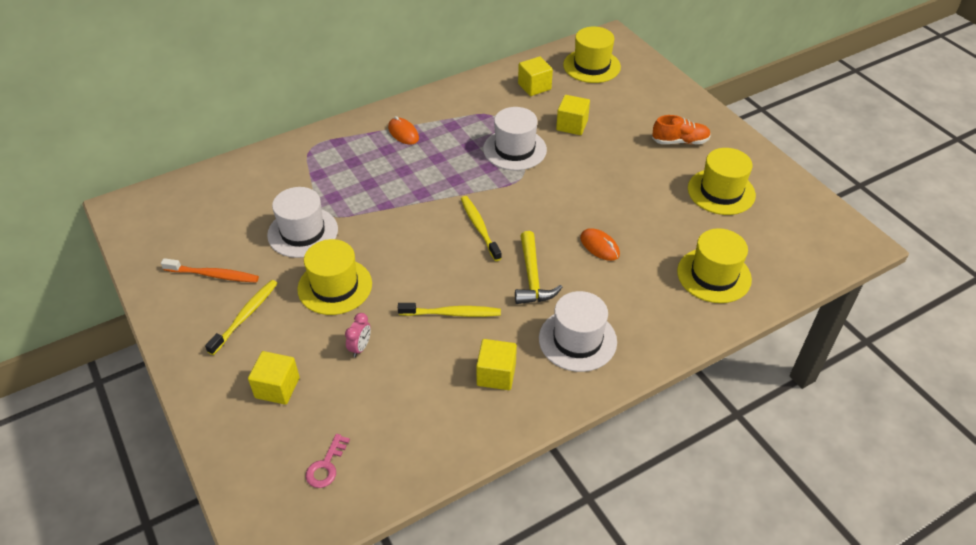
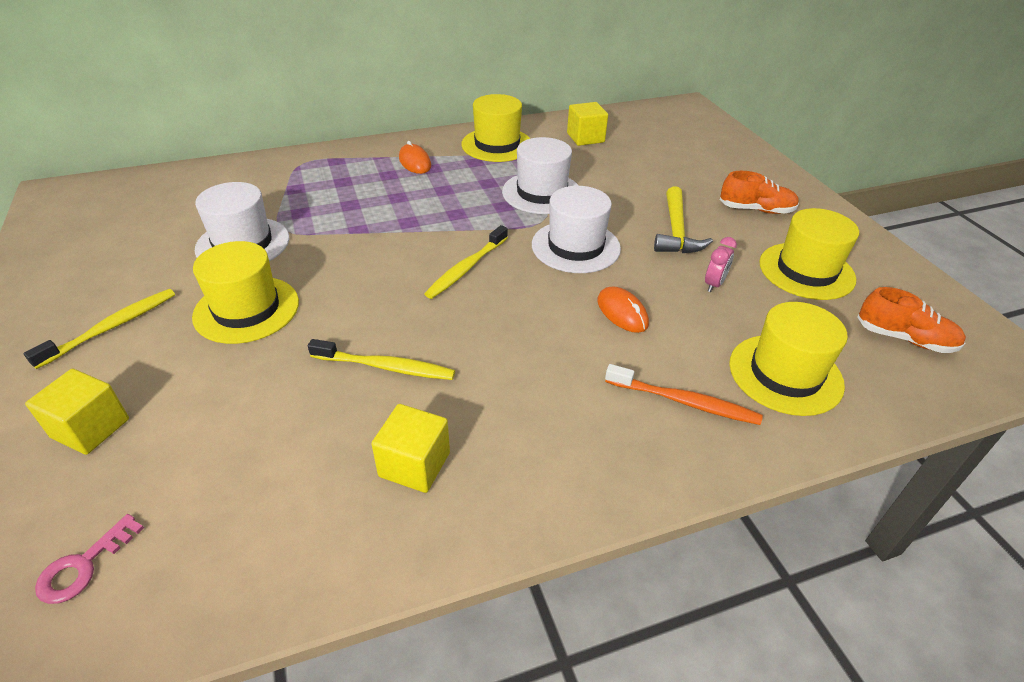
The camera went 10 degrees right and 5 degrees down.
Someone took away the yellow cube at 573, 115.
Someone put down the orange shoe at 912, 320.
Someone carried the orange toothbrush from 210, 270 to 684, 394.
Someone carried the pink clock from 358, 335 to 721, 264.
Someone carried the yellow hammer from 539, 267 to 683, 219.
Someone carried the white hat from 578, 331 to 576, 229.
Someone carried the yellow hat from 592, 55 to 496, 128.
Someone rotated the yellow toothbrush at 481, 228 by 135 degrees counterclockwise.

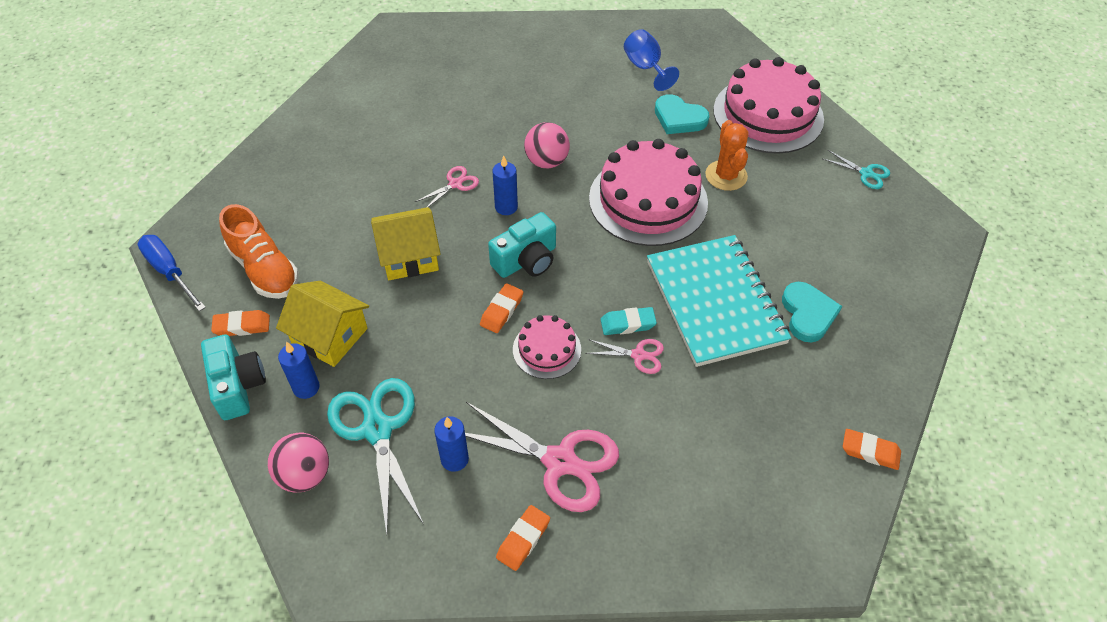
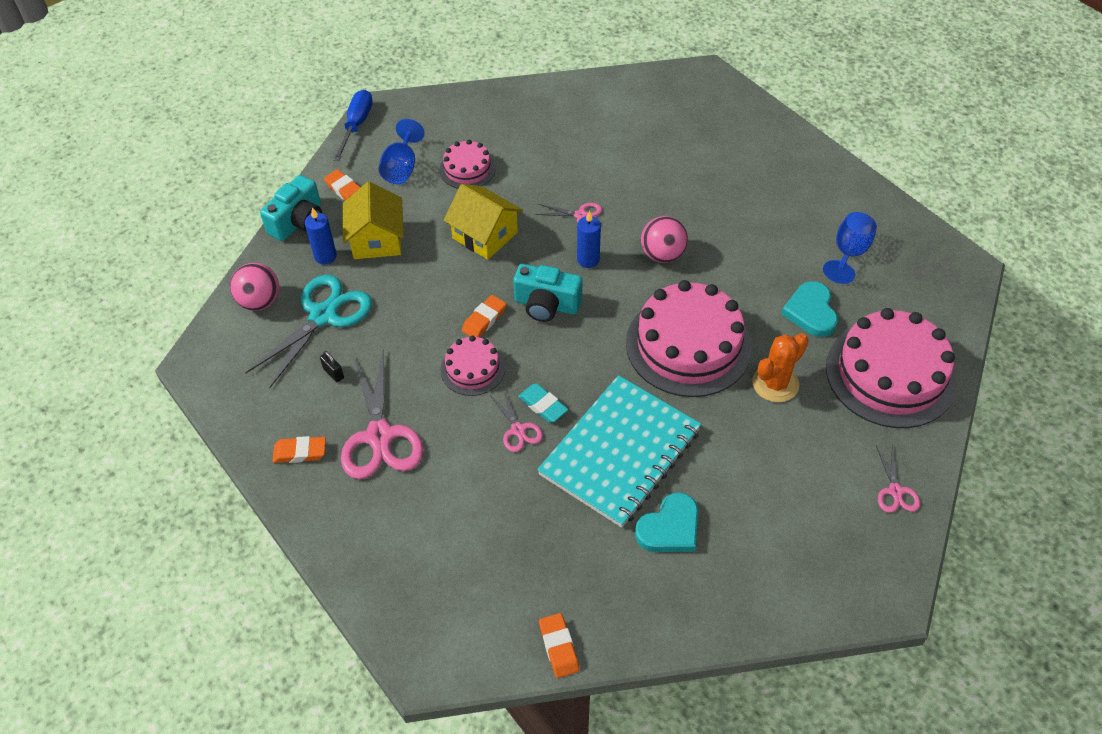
The camera went 55 degrees right and 0 degrees up.
Someone put down the pink cake at 467, 164.
Someone swapped the orange shoe at 259, 251 for the blue goblet at 401, 151.
Someone swapped the blue candle at 451, 444 for the black padlock at 332, 366.
Someone repainted the turquoise scissors at 856, 169, which became the pink scissors at 898, 478.
Someone rotated the orange eraser at 501, 308 by 45 degrees counterclockwise.

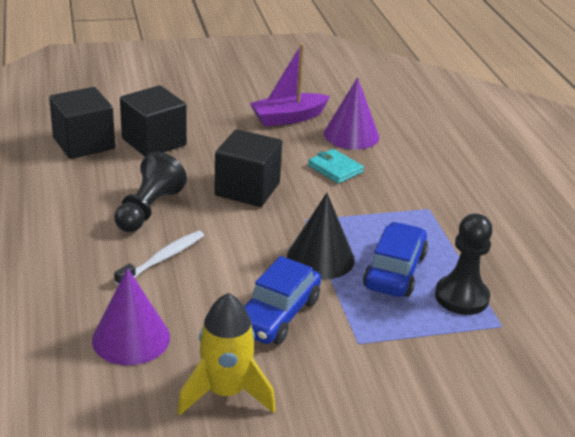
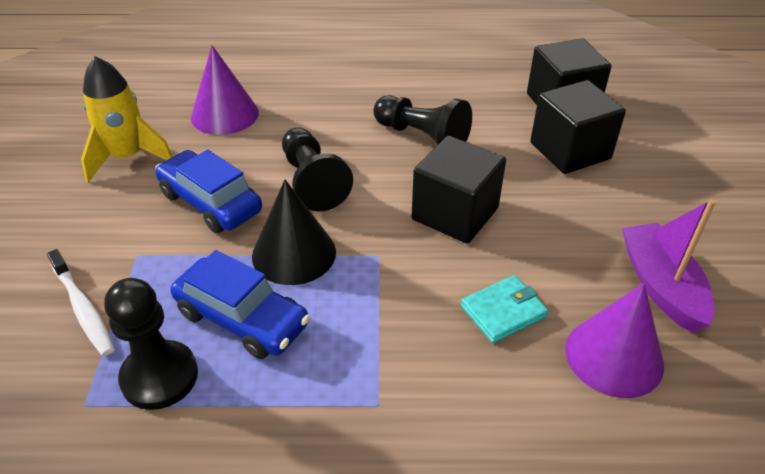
The camera went 105 degrees right and 10 degrees up.
Someone put down the black pawn at 317, 169.
Someone carried the white toothbrush from 159, 258 to 81, 302.

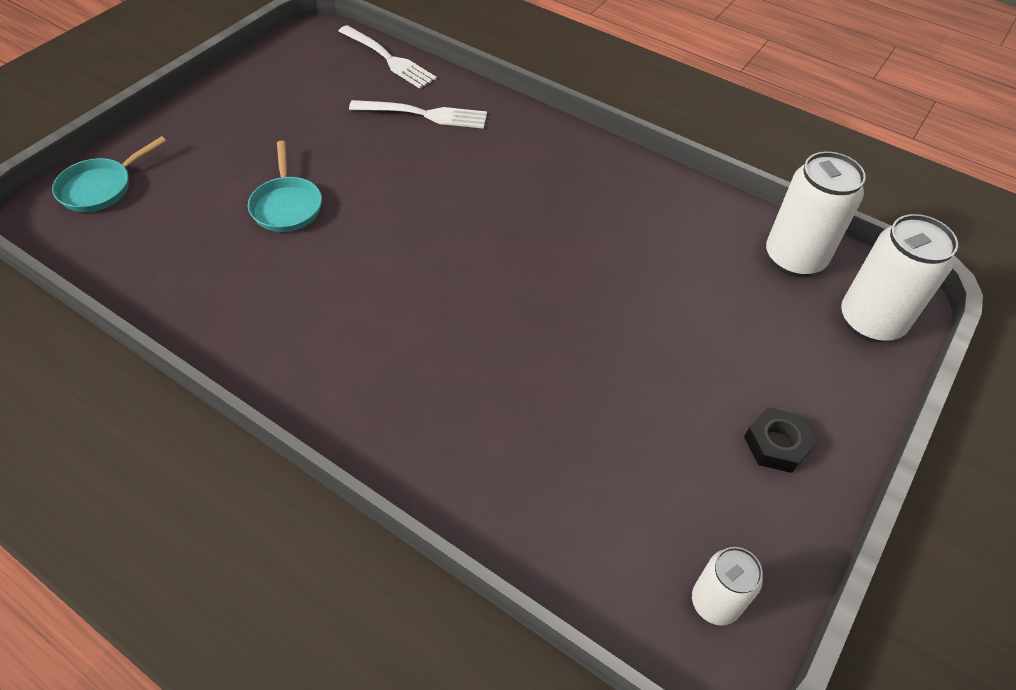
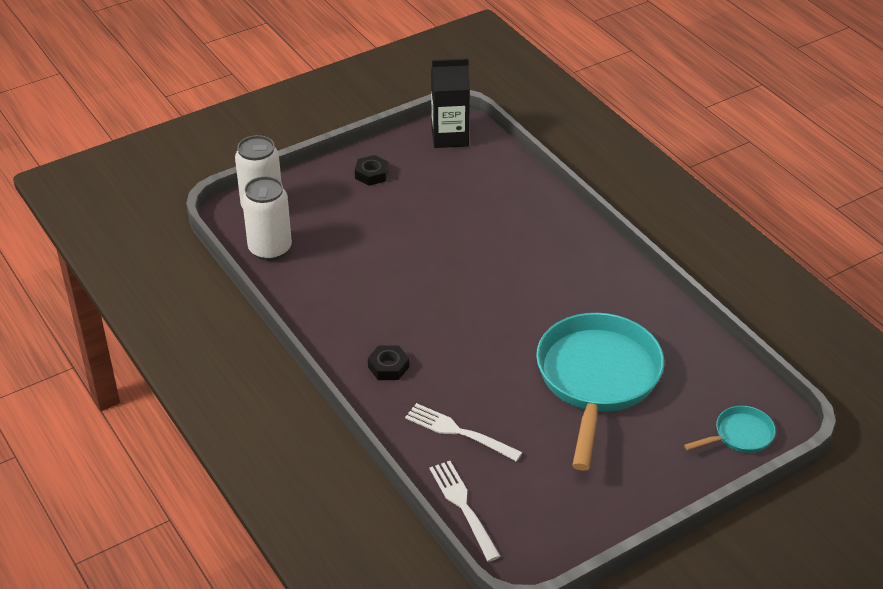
The camera went 155 degrees left and 10 degrees down.
Someone put down the black nut at 388, 362.
Someone swapped the white can at 727, 586 for the black carton at 450, 103.
Someone scaled the turquoise pan at 285, 186 by 2.25.

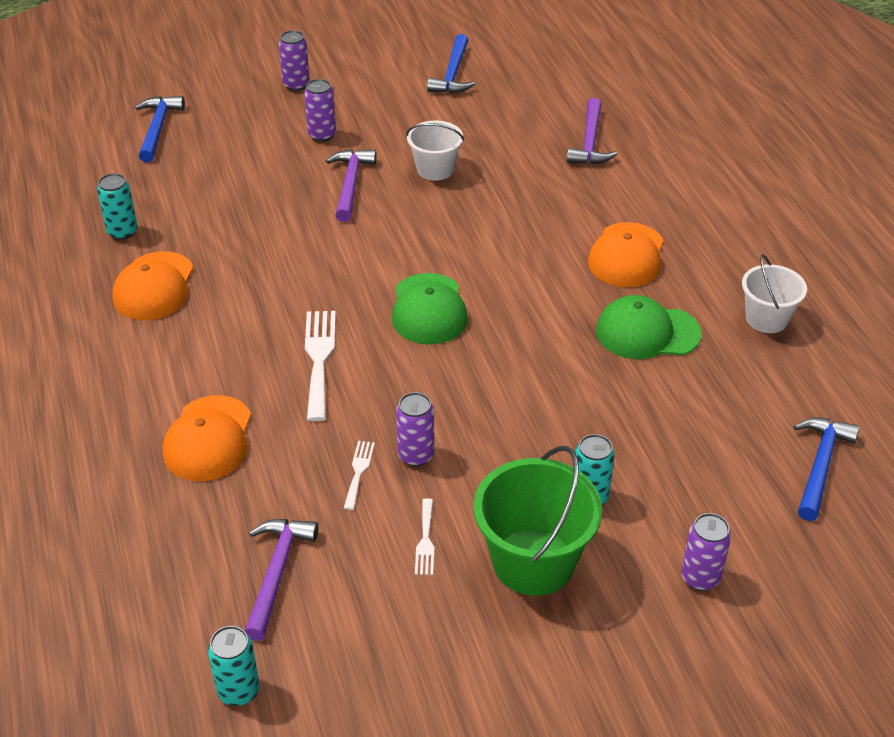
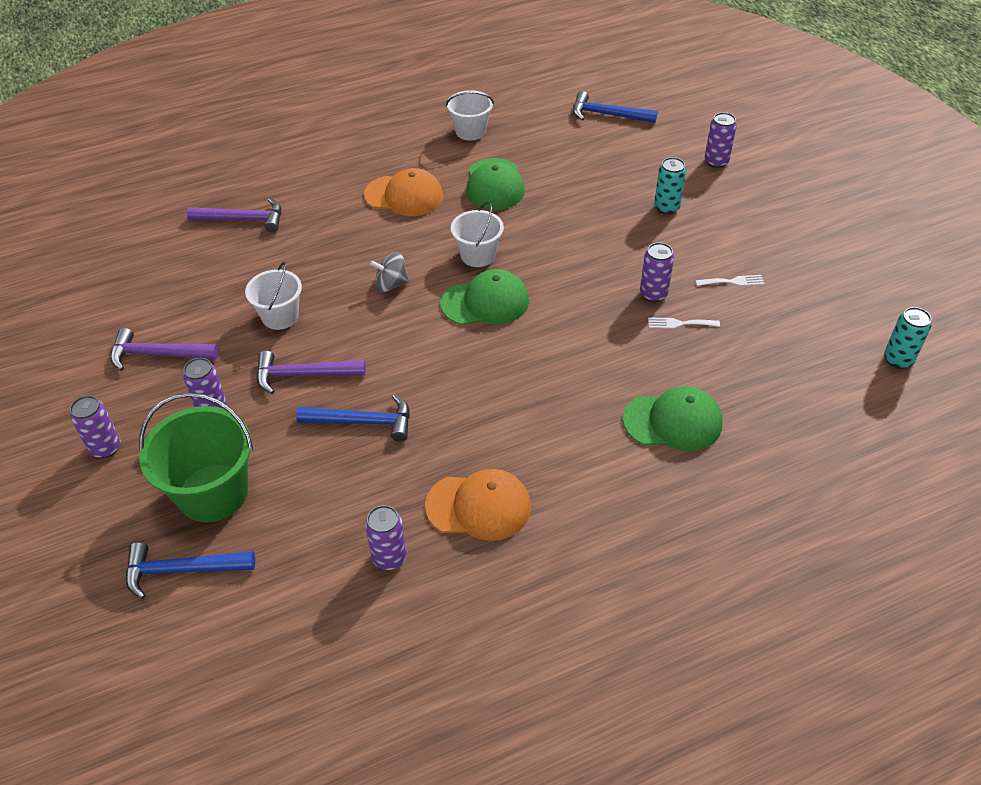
The camera went 95 degrees left and 5 degrees up.
Someone took away the white fork at 320, 366.
Someone put down the grey spinning top at 389, 272.
Someone put down the white bucket at 477, 234.
Someone carried the purple hammer from 282, 580 to 165, 349.
Someone carried the blue hammer from 451, 63 to 353, 418.
Someone carried the green bucket from 538, 521 to 196, 457.
Someone repainted the turquoise can at 117, 206, which became the purple can at 386, 537.
Someone repainted the orange cap at 207, 438, which became the green cap at 672, 418.

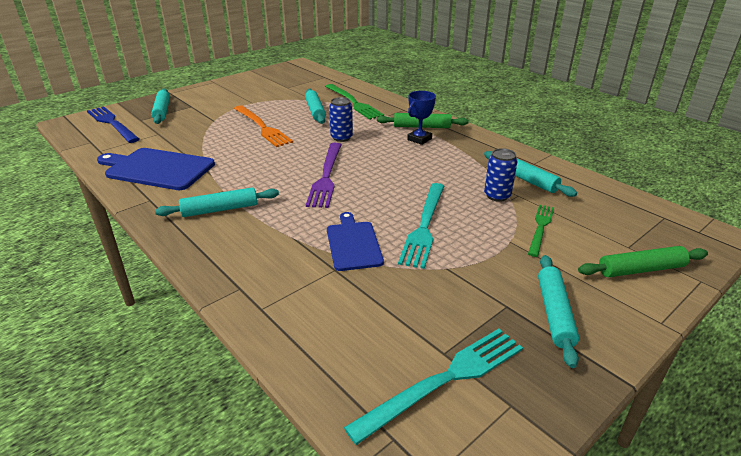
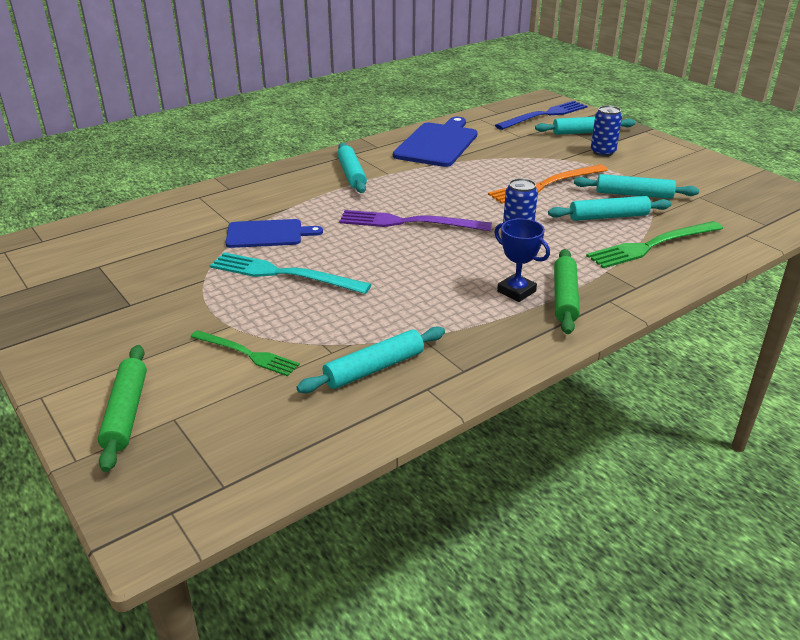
The camera went 95 degrees right and 0 degrees up.
Someone took away the turquoise fork at 433, 387.
Someone carried the blue can from 501, 175 to 606, 130.
Someone carried the turquoise rolling pin from 559, 311 to 636, 186.

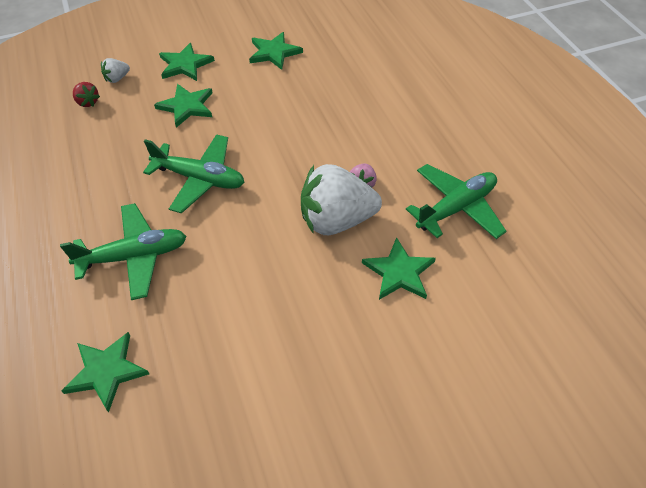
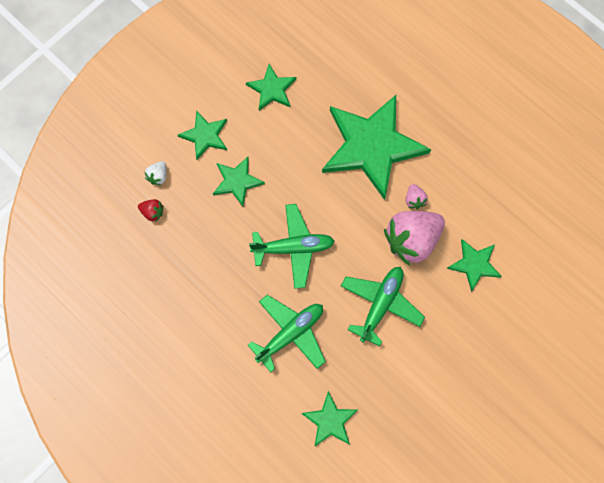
The camera went 25 degrees left and 20 degrees up.
Someone put down the green star at 376, 147.
Someone carried the green plane from 456, 201 to 383, 307.
Someone repainted the white strawberry at 341, 199, which became the pink strawberry at 414, 238.

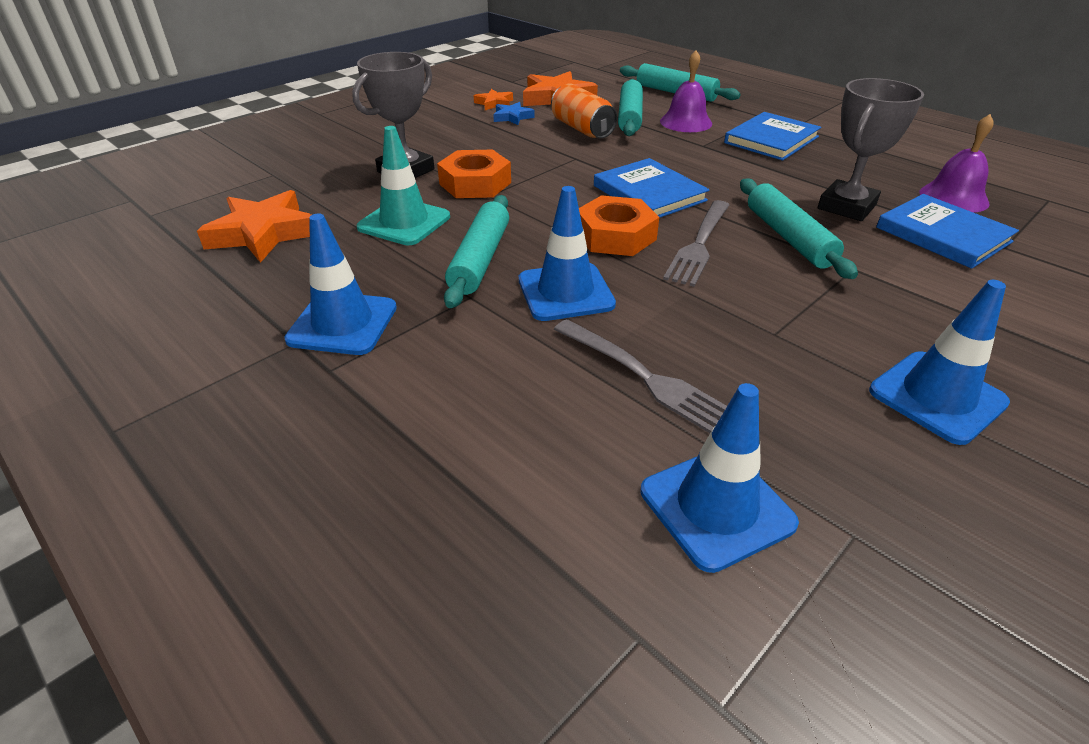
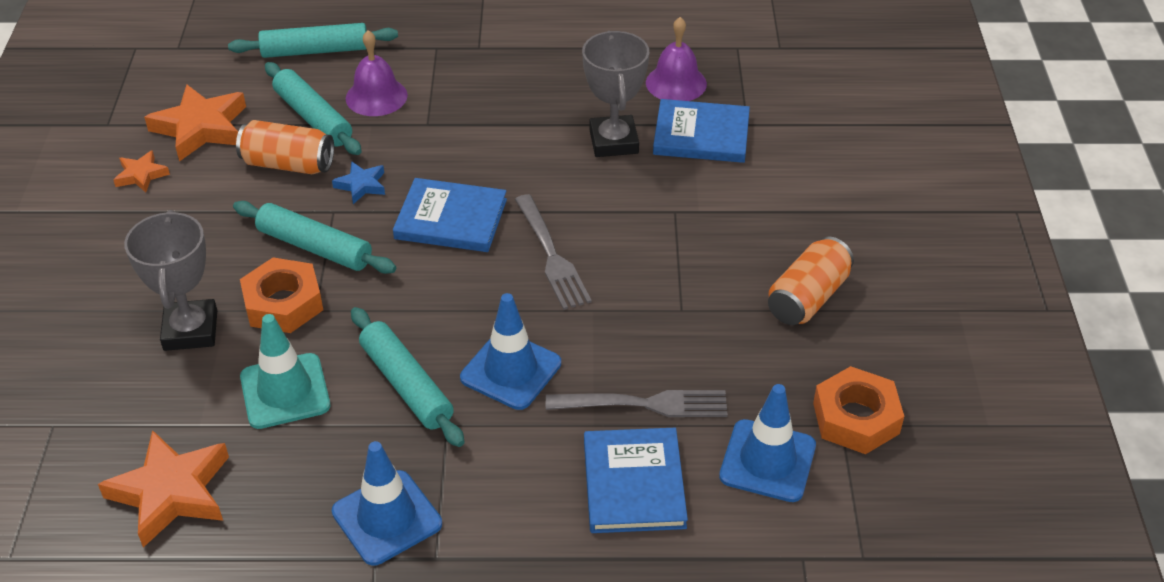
The camera went 45 degrees left and 5 degrees up.
Someone carried the blue star from 513, 113 to 358, 182.
Someone carried the orange nut from 619, 225 to 858, 410.
Someone carried the blue book from 772, 136 to 636, 480.
Someone carried the turquoise rolling pin from 799, 228 to 314, 237.
Someone swapped the blue traffic cone at 939, 362 for the orange can at 811, 280.

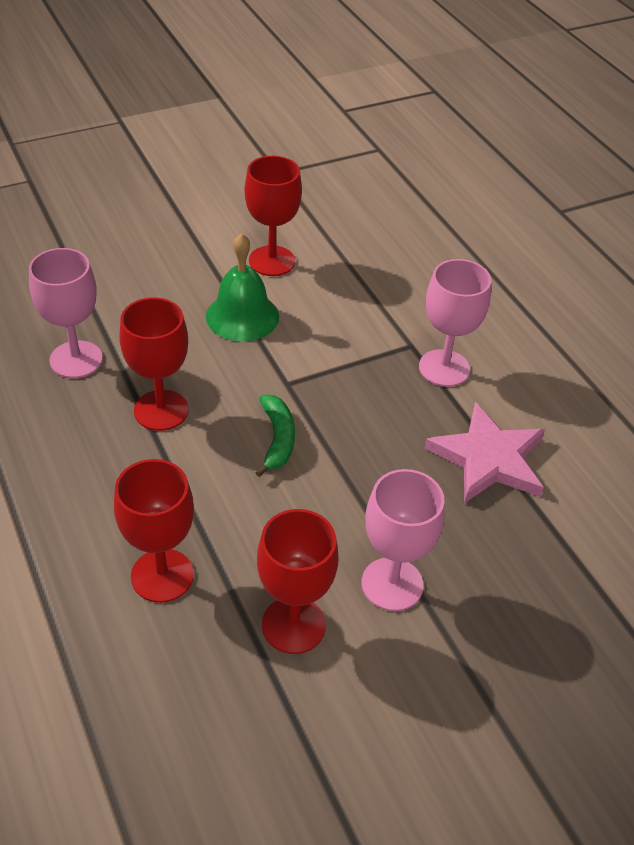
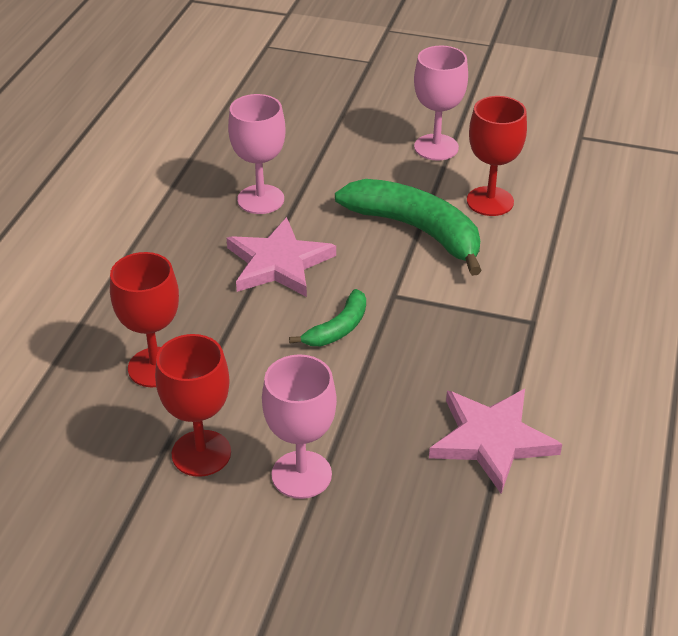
The camera went 45 degrees right and 5 degrees down.
Someone carried the pink goblet from 455, 323 to 441, 103.
Someone swapped the red goblet at 153, 364 for the pink star at 281, 257.
Someone swapped the green bell at 242, 287 for the green banana at 408, 227.

